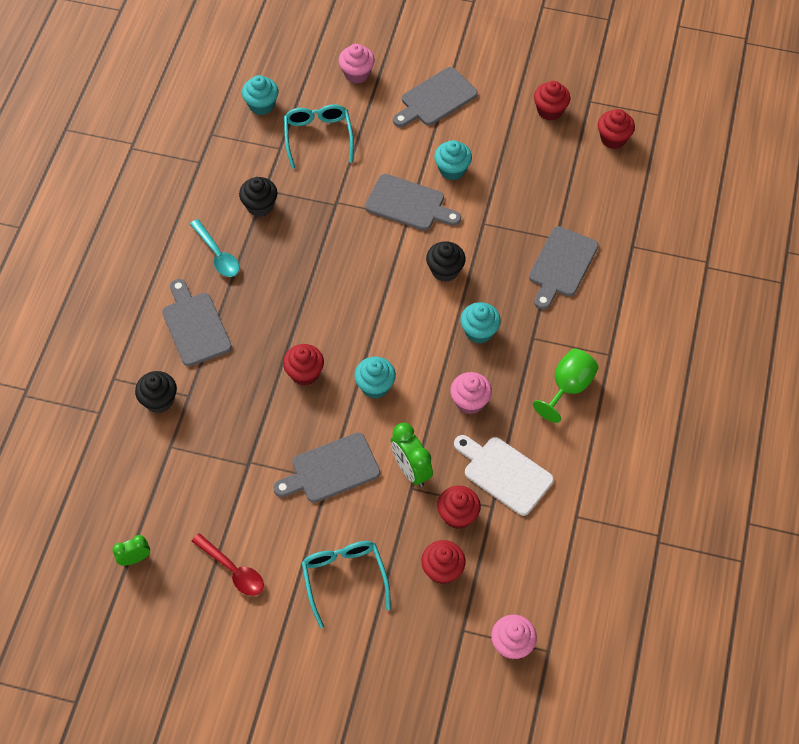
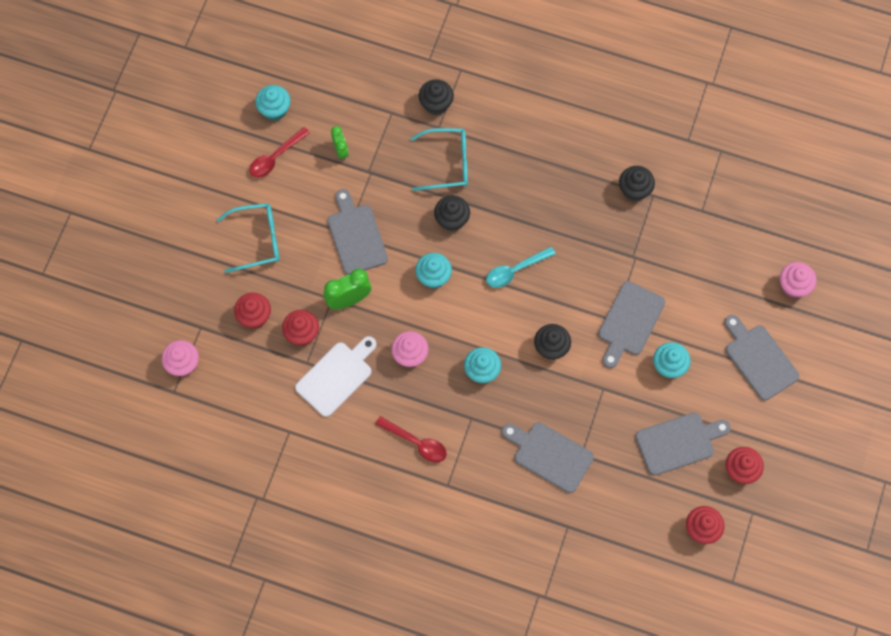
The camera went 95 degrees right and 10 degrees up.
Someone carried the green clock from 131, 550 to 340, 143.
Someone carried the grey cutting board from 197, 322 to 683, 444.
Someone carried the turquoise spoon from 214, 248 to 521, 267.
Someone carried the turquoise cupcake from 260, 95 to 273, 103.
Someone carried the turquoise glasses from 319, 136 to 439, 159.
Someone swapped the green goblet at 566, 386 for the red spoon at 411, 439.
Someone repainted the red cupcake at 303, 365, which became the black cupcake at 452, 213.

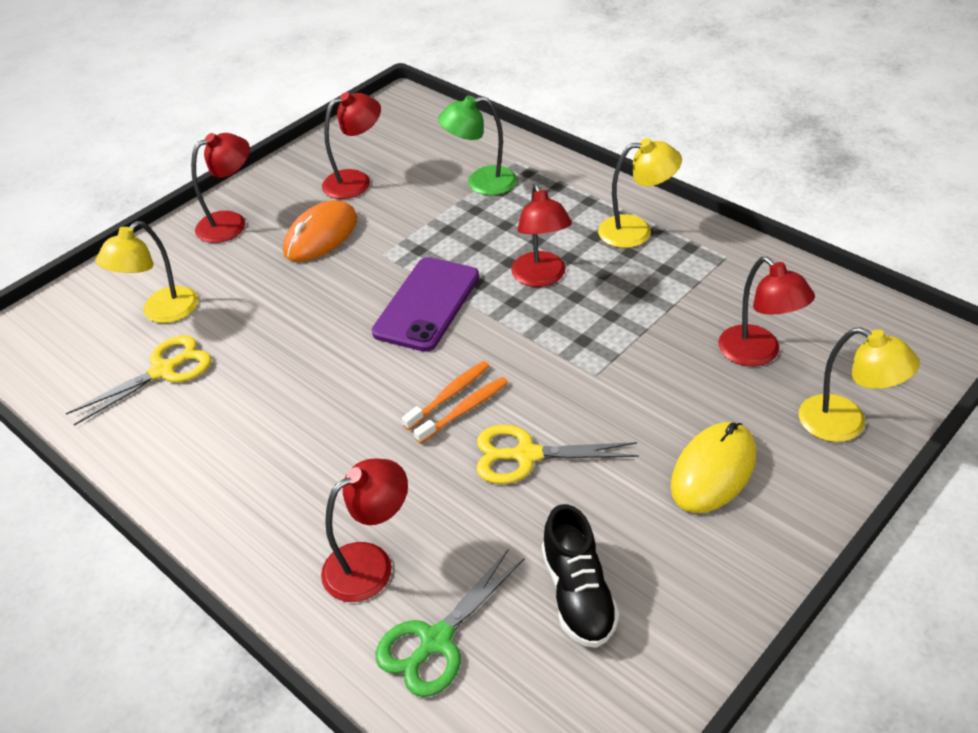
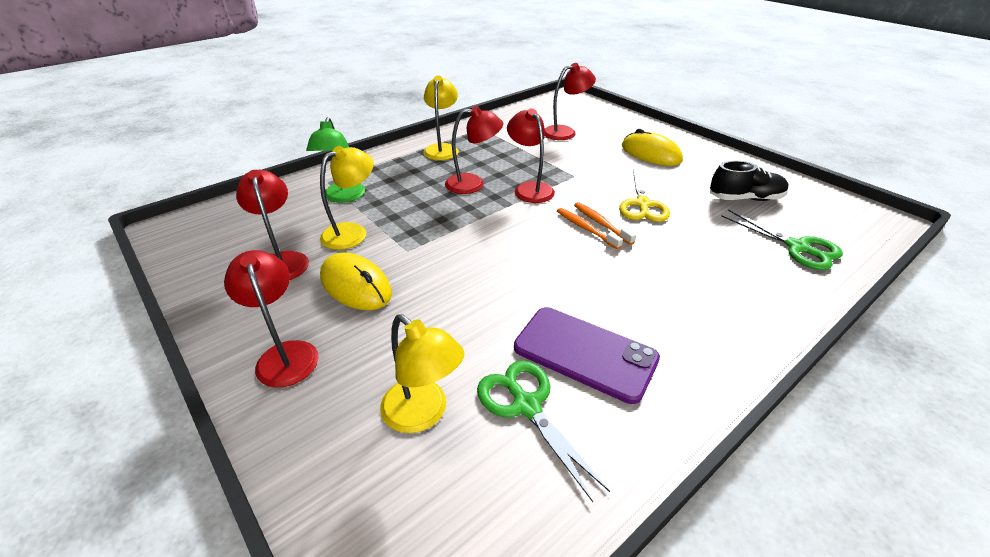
The camera went 85 degrees left and 5 degrees down.
Someone carried the red lamp from 364, 530 to 531, 155.
Someone carried the purple phone from 425, 304 to 587, 355.
Someone carried the yellow lamp from 859, 384 to 347, 198.
Someone repainted the yellow scissors at 139, 380, which became the green scissors at 543, 431.
Someone repainted the orange mouse at 320, 231, which became the yellow mouse at 356, 281.

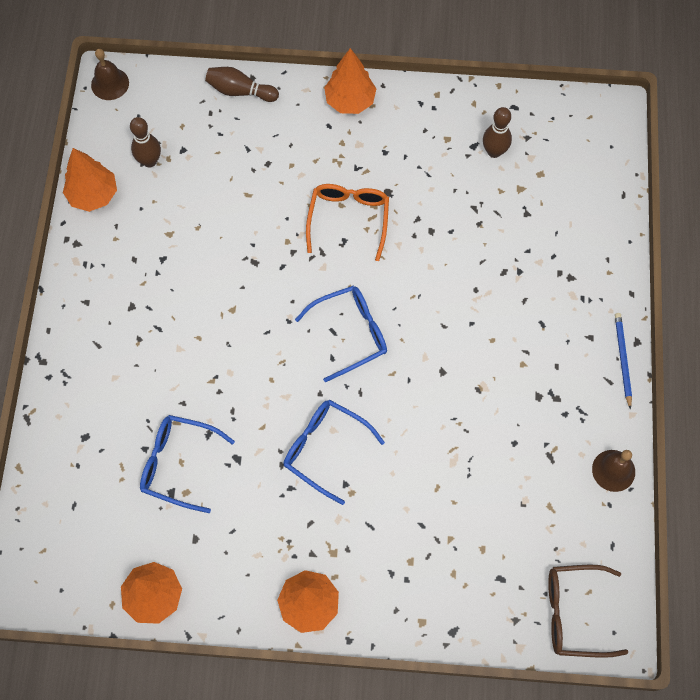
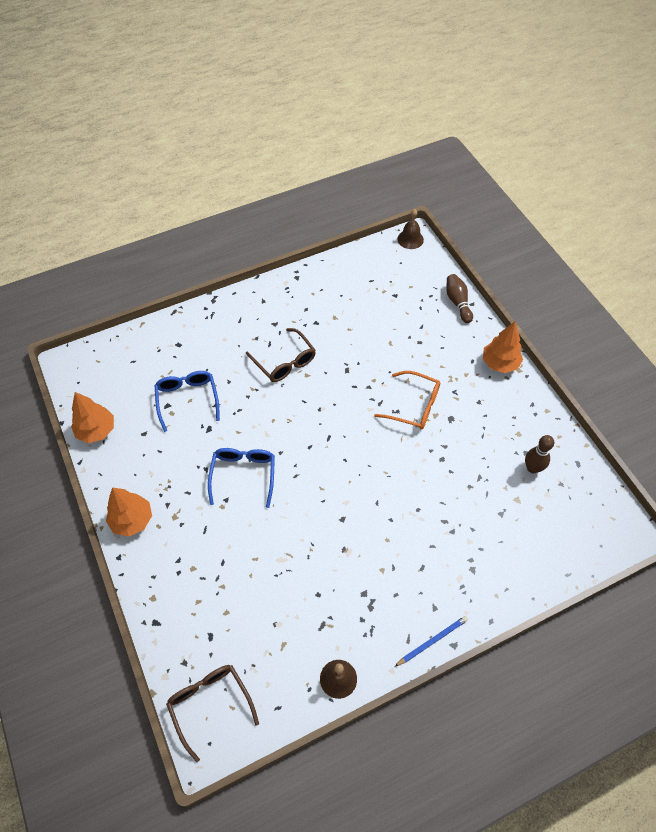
The camera went 60 degrees right and 10 degrees down.
Someone took away the orange tree at 90, 180.
Someone took away the brown bowling pin at 145, 142.
Someone took away the blue glasses at 341, 334.
Someone put down the brown glasses at 281, 355.
Someone rotated the orange glasses at 347, 222 by 45 degrees clockwise.

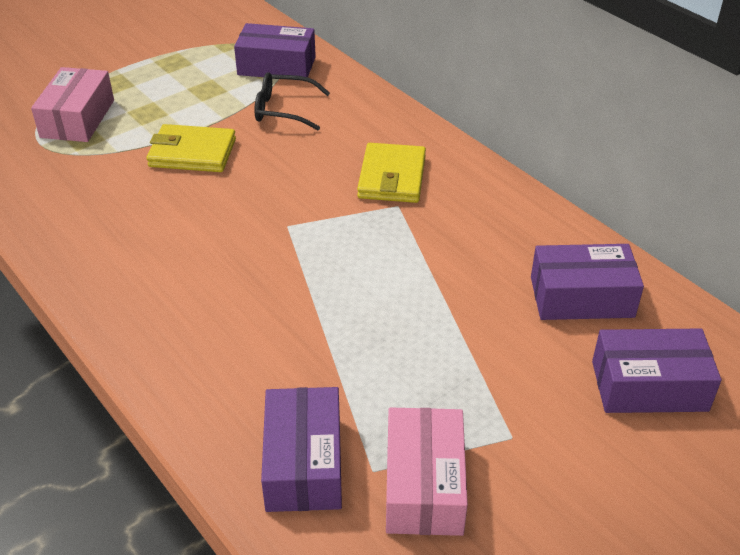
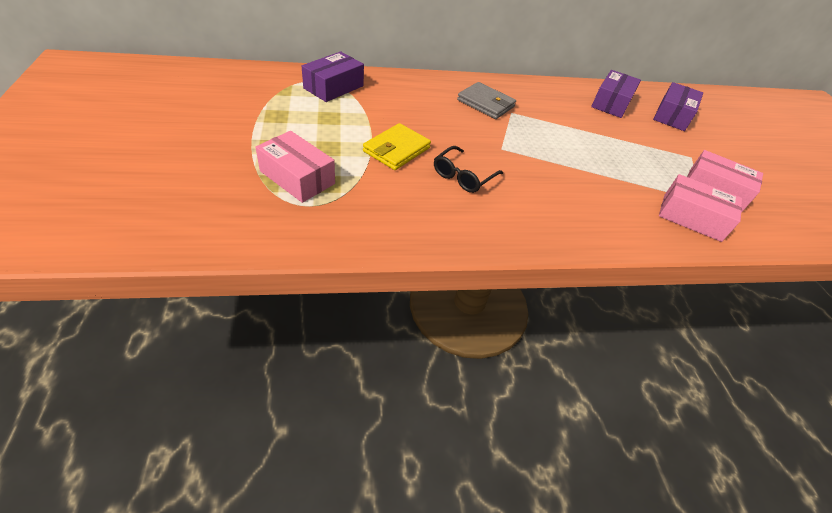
The camera went 65 degrees left and 5 degrees up.
Someone carried the black glasses from 292, 101 to 468, 169.
Someone repainted the purple box at 301, 449, which became the pink box at 700, 208.
Someone repainted the yellow wallet at 391, 173, which became the grey wallet at 486, 100.

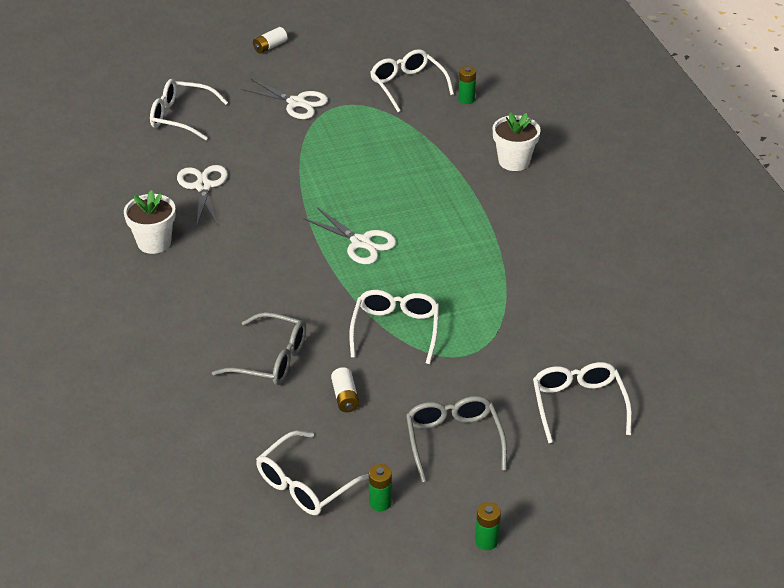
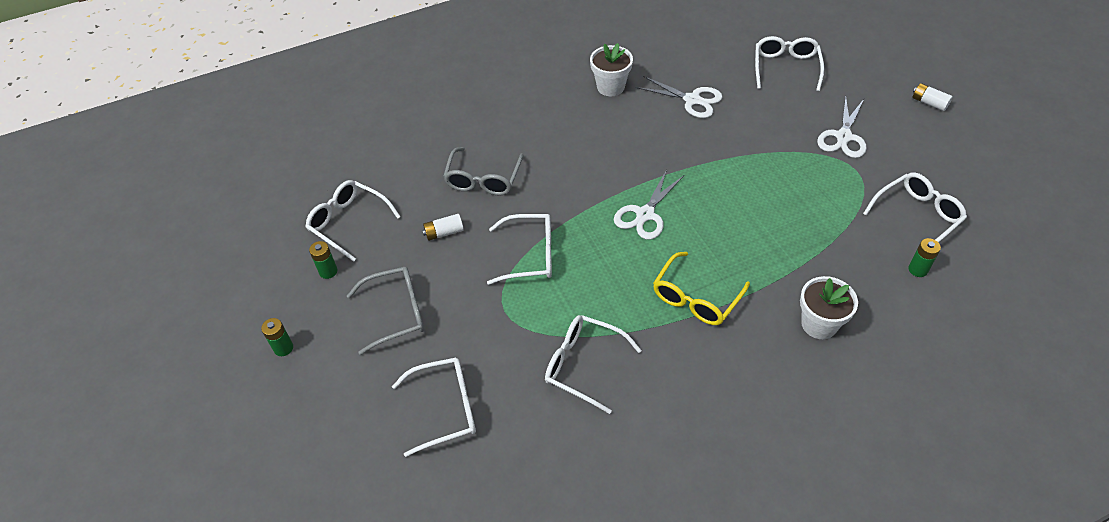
The camera went 85 degrees right and 10 degrees up.
Someone put down the white glasses at 593, 364.
Someone put down the yellow glasses at 701, 288.
Someone rotated the white scissors at 202, 195 by 45 degrees clockwise.

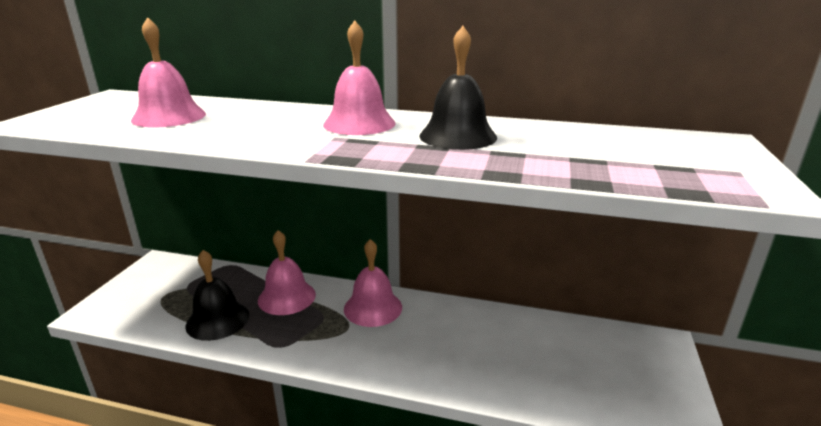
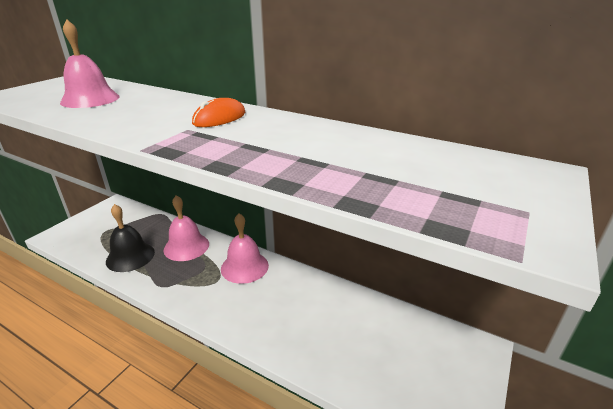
The camera went 15 degrees right and 5 degrees up.
Someone took away the black bell at 458, 88.
Someone swapped the pink bell at 359, 77 for the orange mouse at 218, 112.

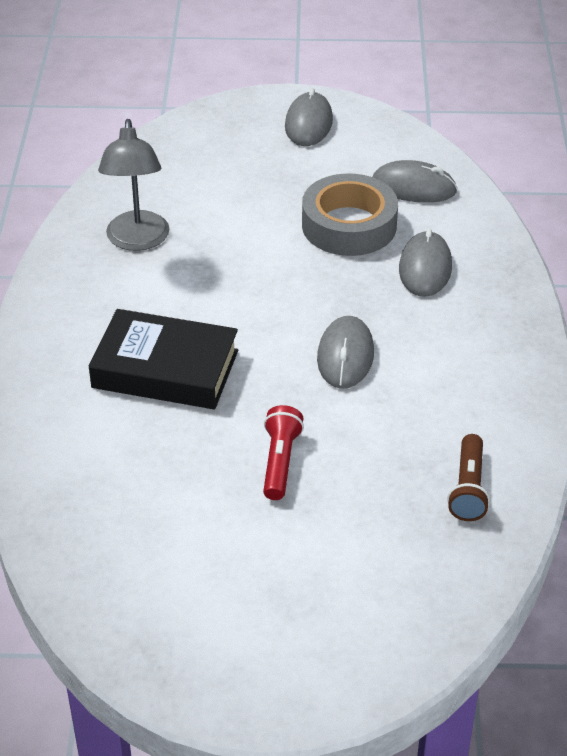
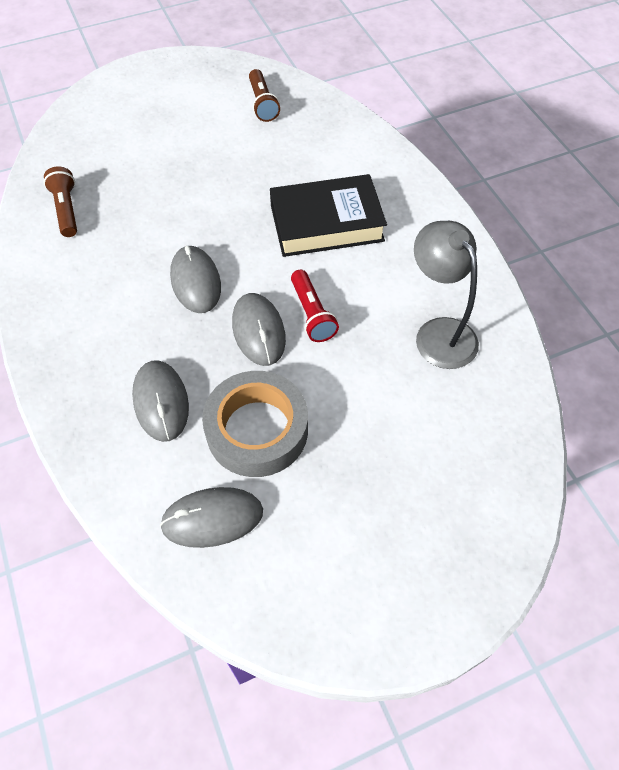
The camera went 155 degrees right and 15 degrees up.
Someone put down the brown flashlight at 264, 95.
Someone carried the red flashlight from 283, 452 to 315, 306.
Someone carried the grey mouse from 309, 117 to 259, 329.

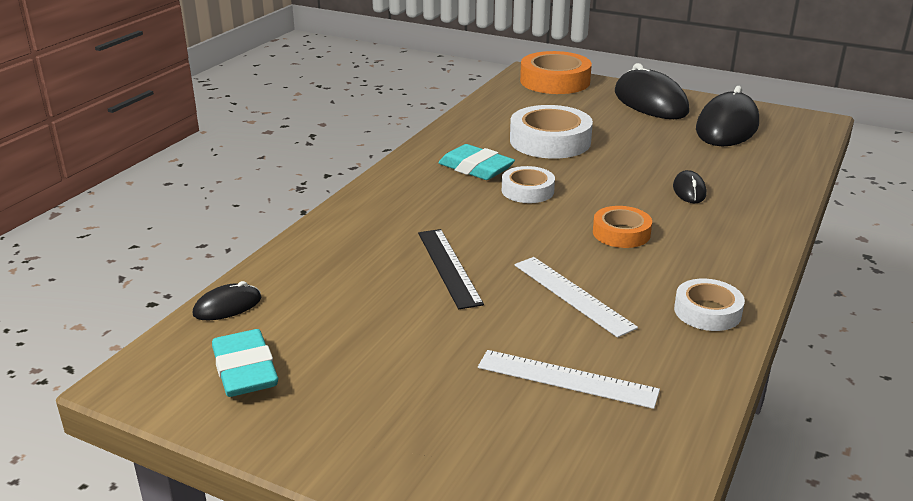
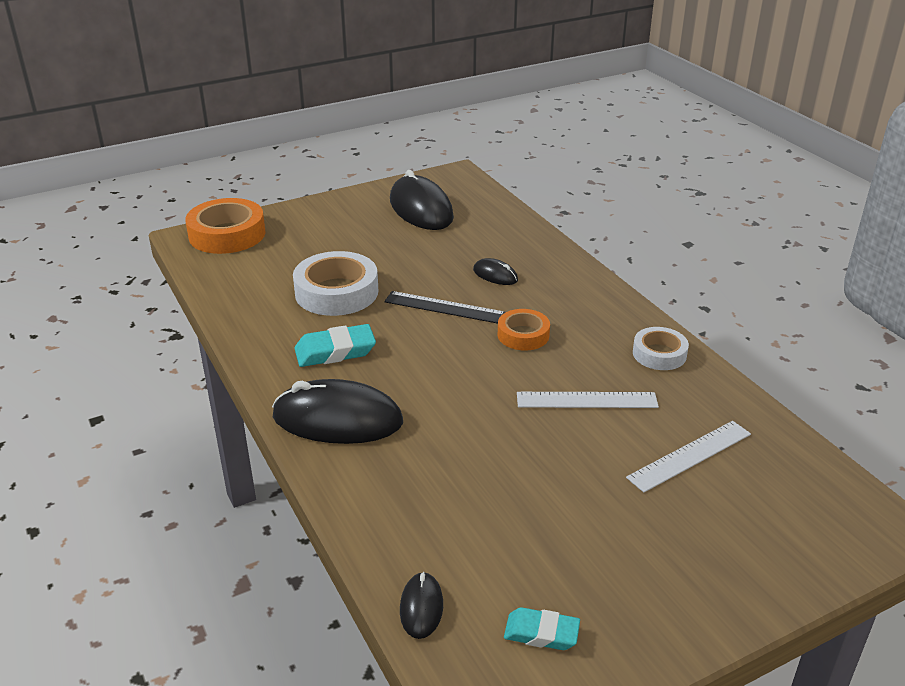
The camera went 55 degrees left and 5 degrees up.
Someone took away the white tape at 528, 184.
Someone carried the black ruler from 451, 269 to 445, 307.
Someone carried the black mouse from 652, 91 to 337, 411.
Someone scaled the turquoise eraser at 245, 363 by 0.66.

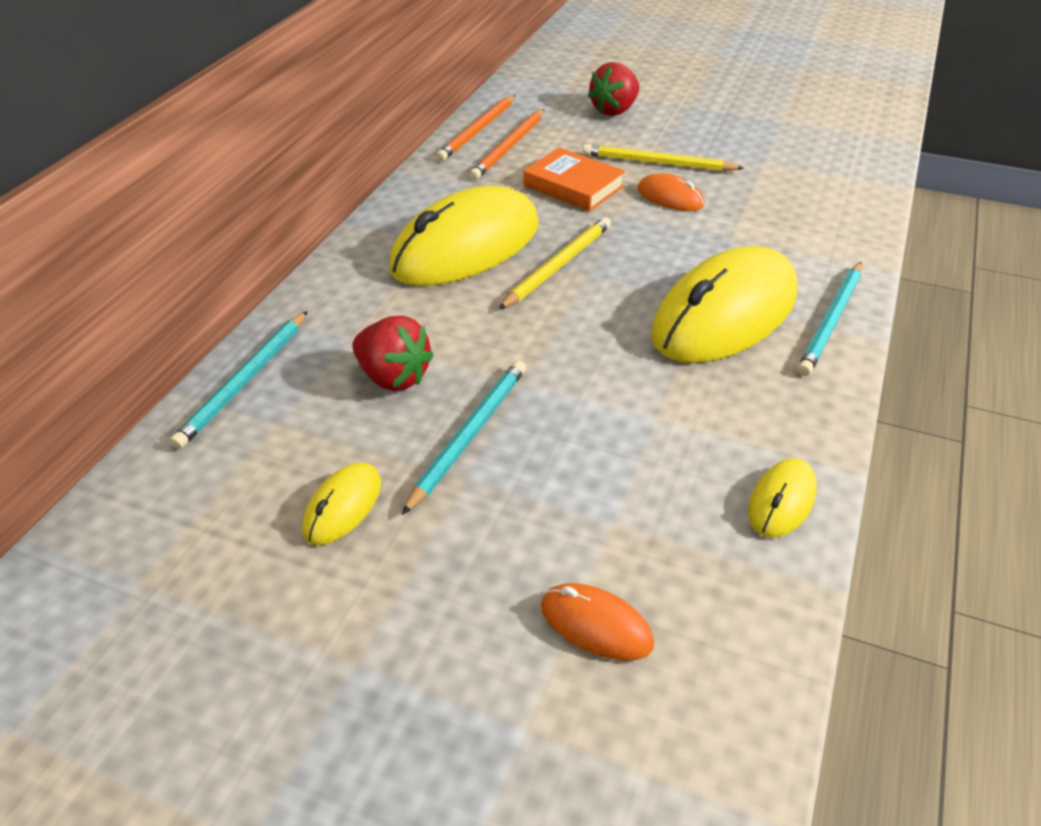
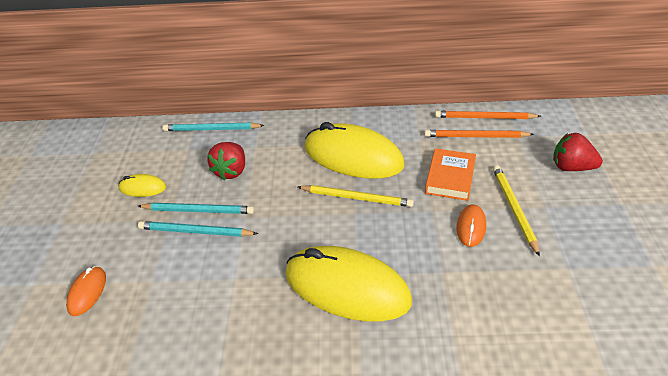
The camera went 70 degrees right and 0 degrees up.
Someone took away the yellow mouse at 782, 498.
Someone carried the turquoise pencil from 829, 319 to 198, 229.

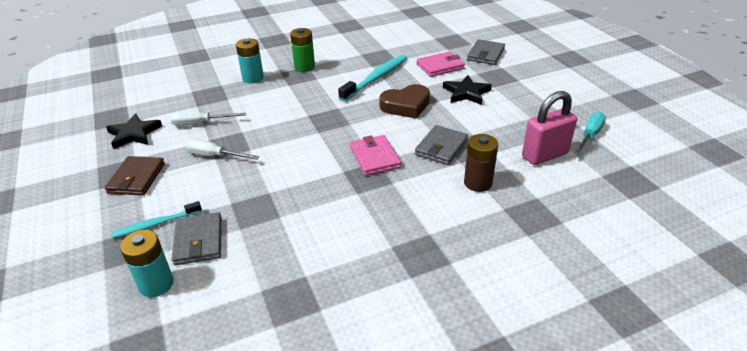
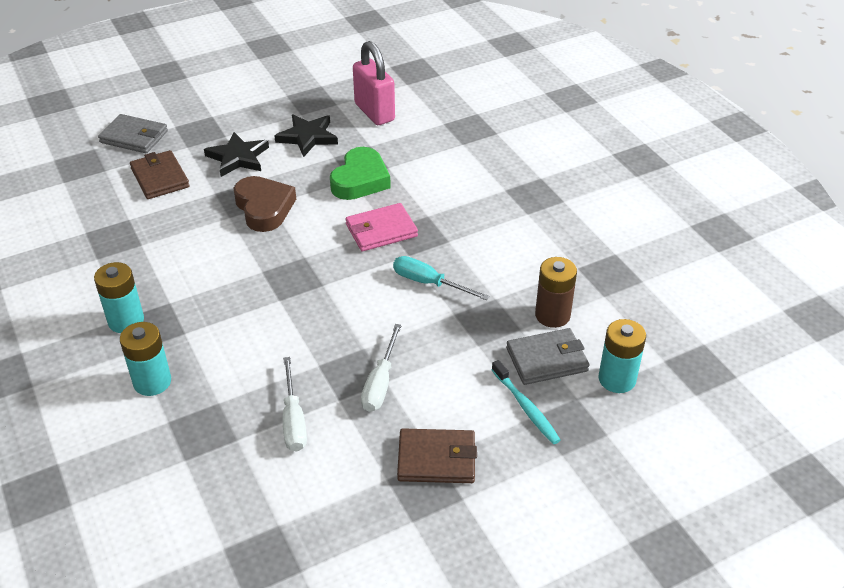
The camera went 95 degrees left and 5 degrees up.
Someone took away the turquoise toothbrush at 372, 78.
Someone carried the black star from 134, 131 to 306, 135.
Someone carried the brown battery from 481, 163 to 556, 292.
Someone carried the turquoise screwdriver from 590, 133 to 441, 278.
Someone swapped the grey wallet at 441, 145 for the green heart at 360, 173.
Someone repainted the green battery at 302, 50, which became the turquoise battery at 119, 297.
Someone repainted the pink wallet at 441, 64, which became the brown wallet at 160, 174.

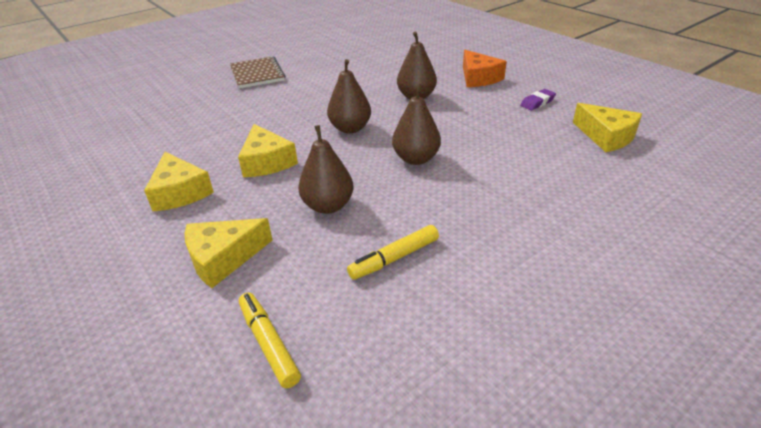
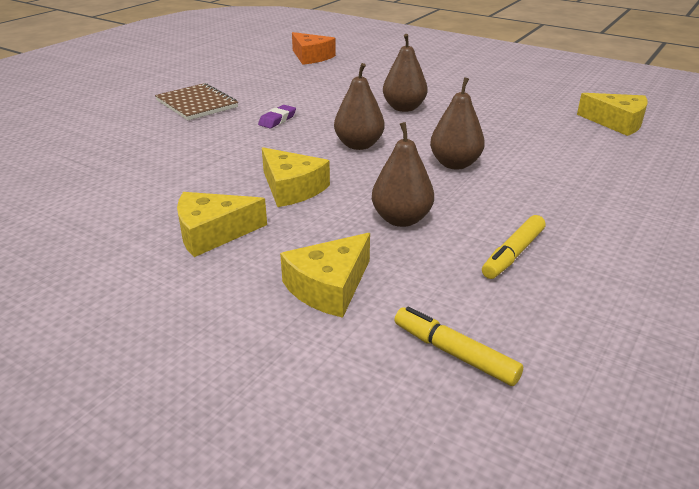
The camera went 20 degrees left and 5 degrees down.
Someone carried the orange cheese from 485, 68 to 314, 48.
Someone carried the purple eraser from 538, 100 to 277, 116.
Someone rotated the yellow cheese at 179, 181 by 120 degrees clockwise.

